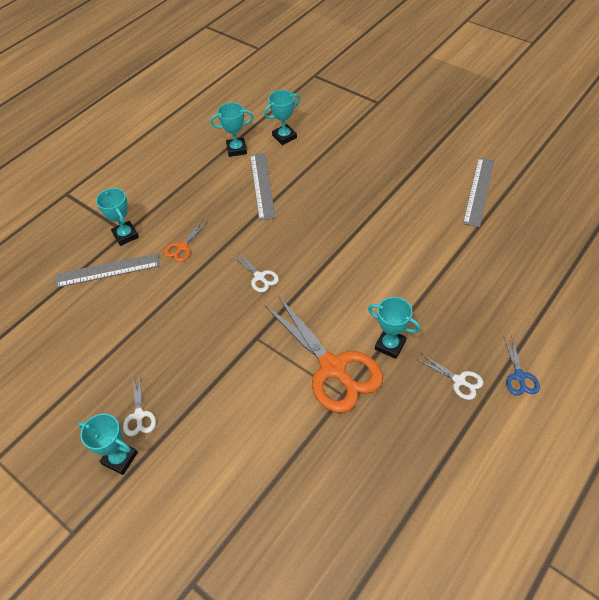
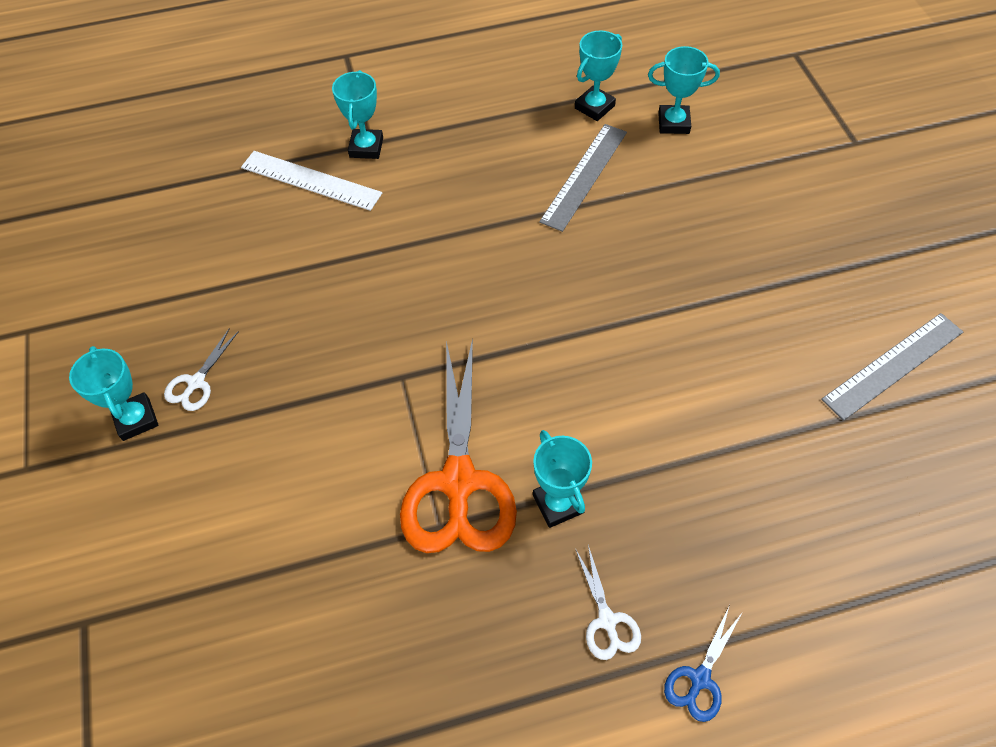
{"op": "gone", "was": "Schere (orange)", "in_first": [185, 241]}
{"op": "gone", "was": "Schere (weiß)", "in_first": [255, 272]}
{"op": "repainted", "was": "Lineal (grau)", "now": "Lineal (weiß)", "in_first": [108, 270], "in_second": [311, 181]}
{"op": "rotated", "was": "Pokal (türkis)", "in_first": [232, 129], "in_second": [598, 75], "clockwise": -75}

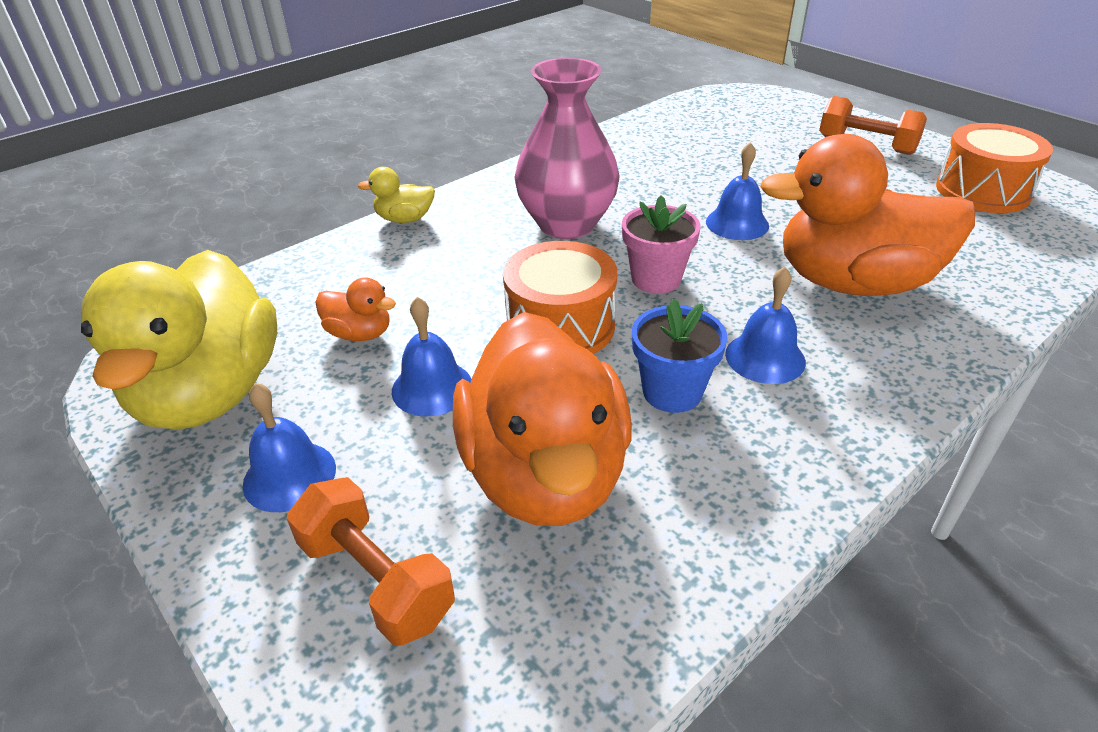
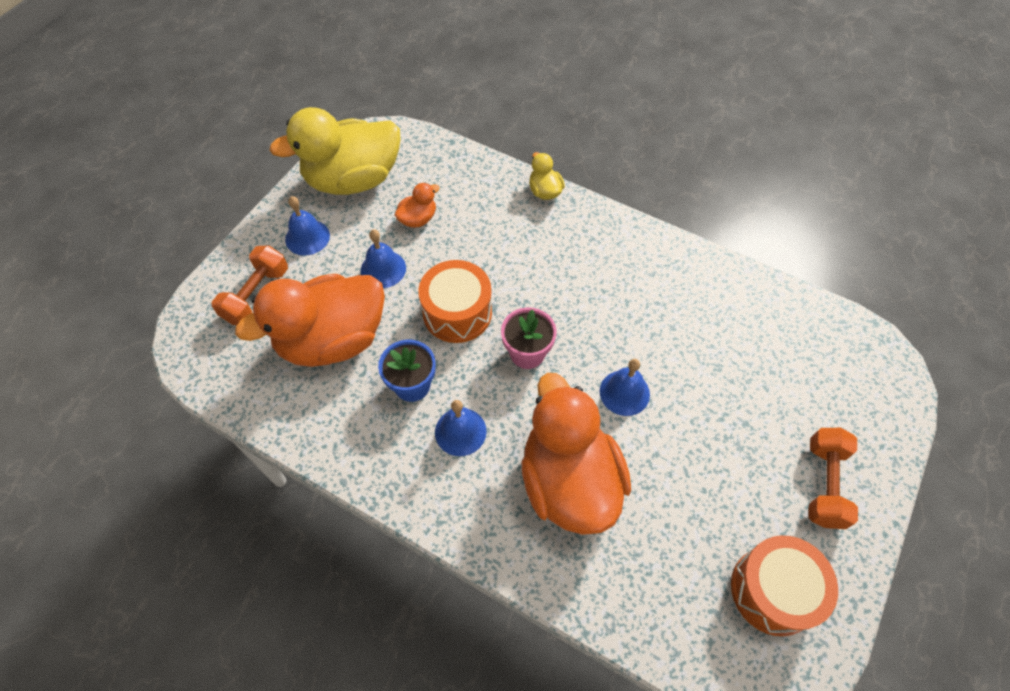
{"op": "gone", "was": "Vase (rosa)", "in_first": [567, 148]}
{"op": "rotated", "was": "Ente (orange)", "in_first": [355, 309], "in_second": [417, 205], "clockwise": -135}

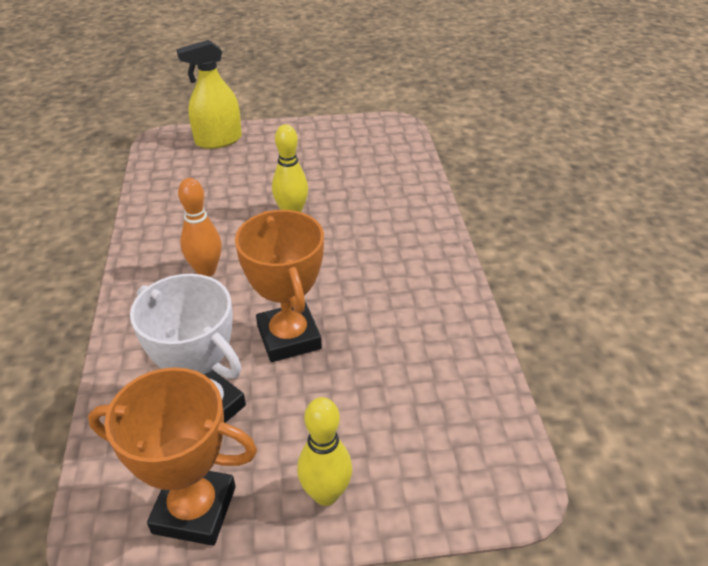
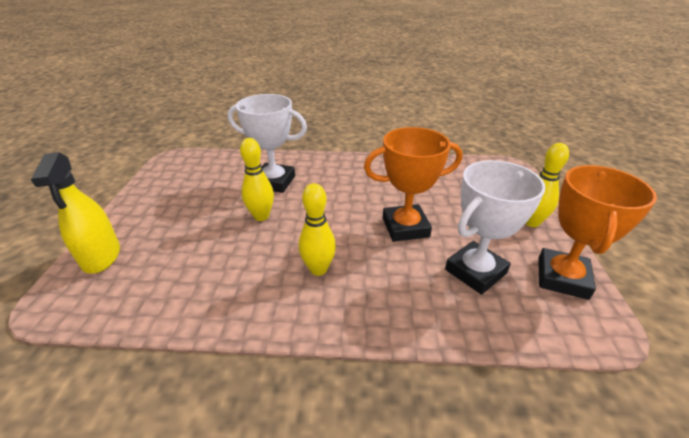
{"op": "new", "now": "Pokal (weiß)", "in_second": [267, 143]}
{"op": "repainted", "was": "Bowlingkegel (orange)", "now": "Bowlingkegel (gelb)", "in_first": [200, 227], "in_second": [317, 229]}

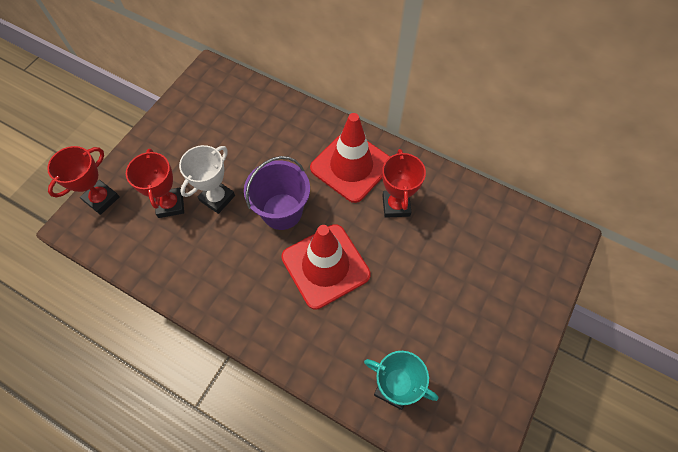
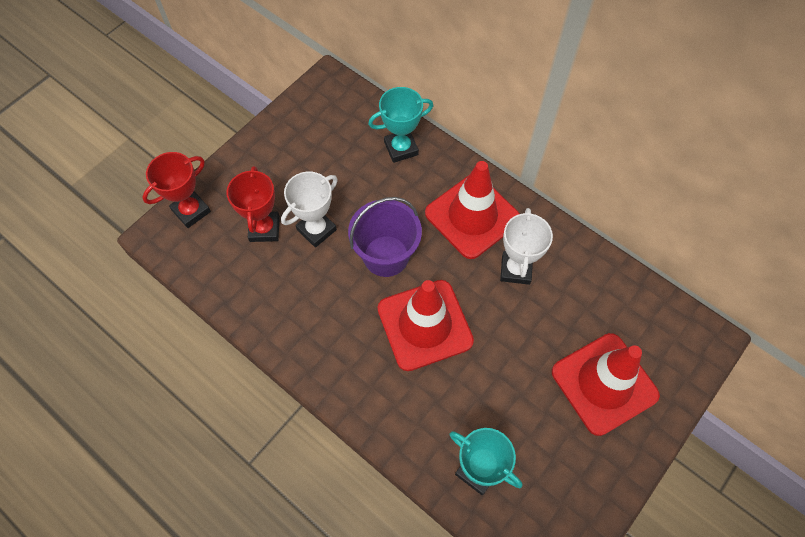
{"op": "new", "now": "Pokal (türkis)", "in_second": [400, 125]}
{"op": "new", "now": "Leitkegel (rot)", "in_second": [606, 384]}
{"op": "repainted", "was": "Pokal (rot)", "now": "Pokal (weiß)", "in_first": [404, 183], "in_second": [526, 246]}

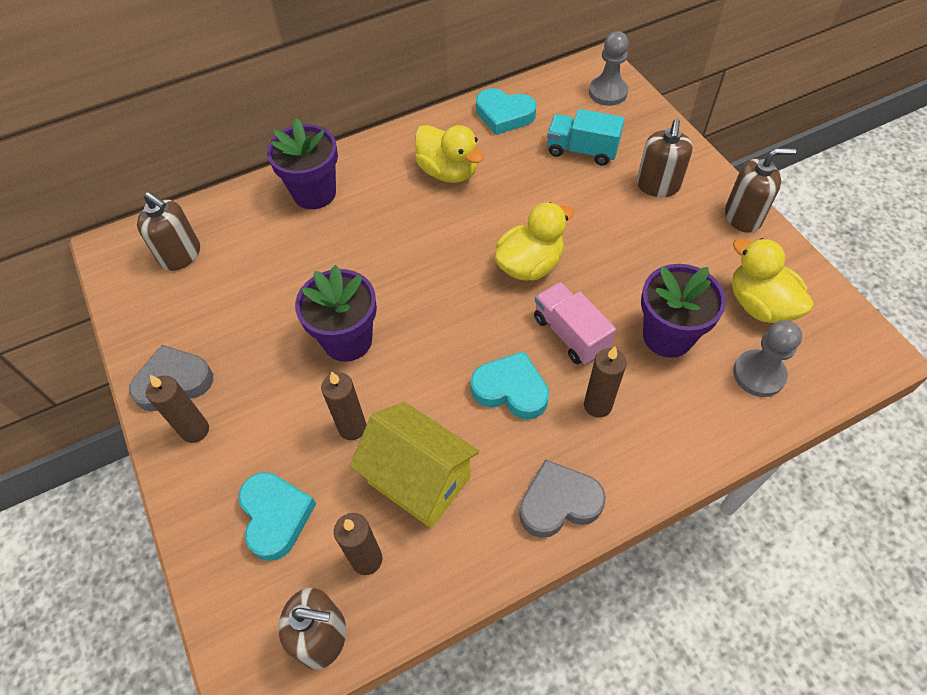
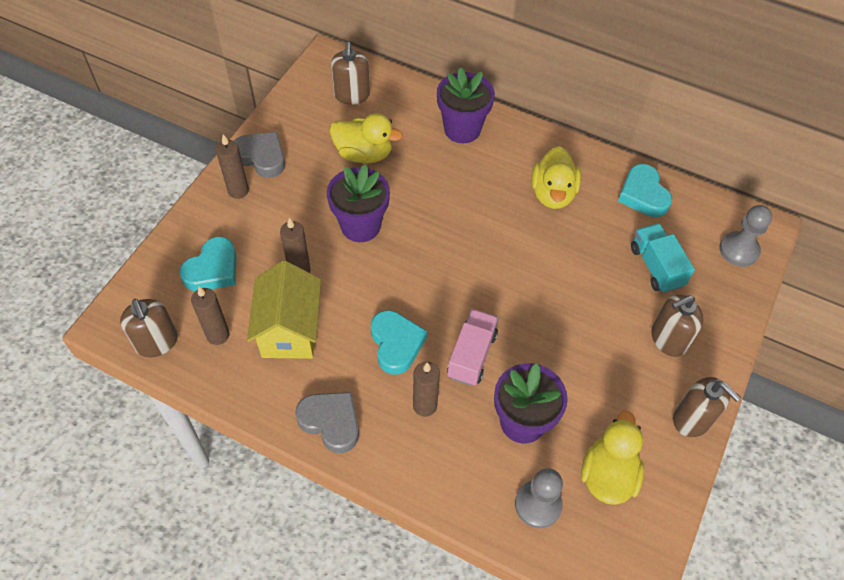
{"op": "shifted", "was": "Ente (gelb)", "in_first": [534, 241], "in_second": [366, 138]}

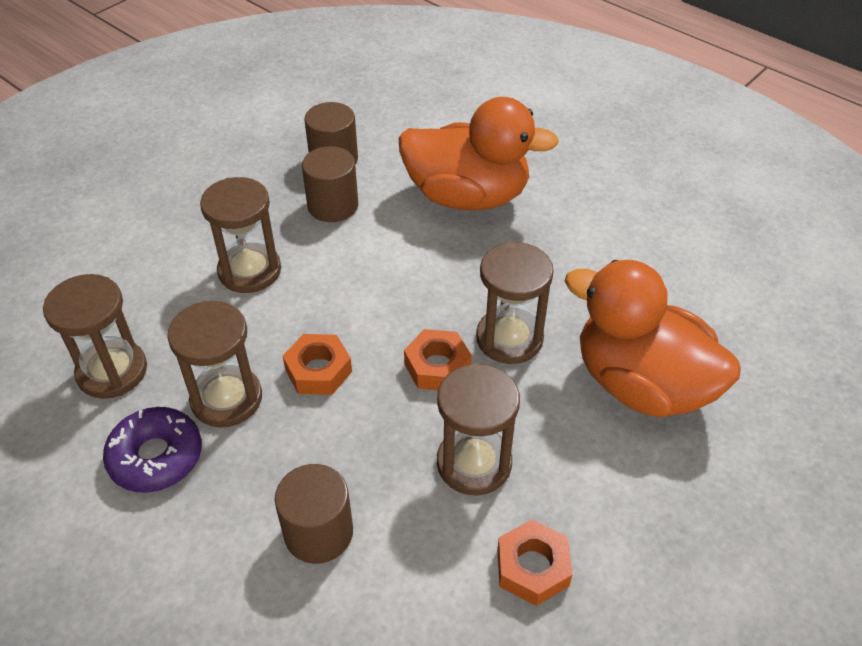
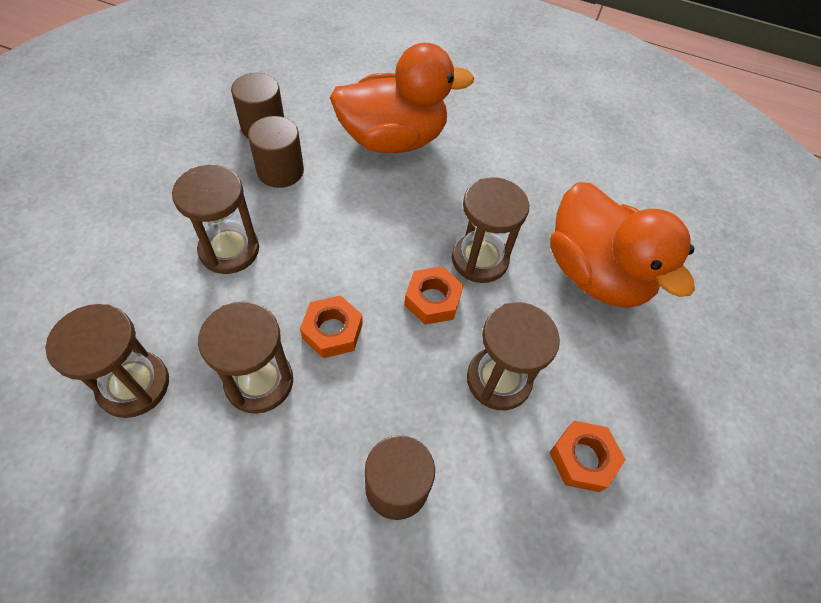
{"op": "gone", "was": "Donut (lila)", "in_first": [152, 450]}
{"op": "rotated", "was": "Ente (orange)", "in_first": [653, 338], "in_second": [622, 245], "clockwise": -135}

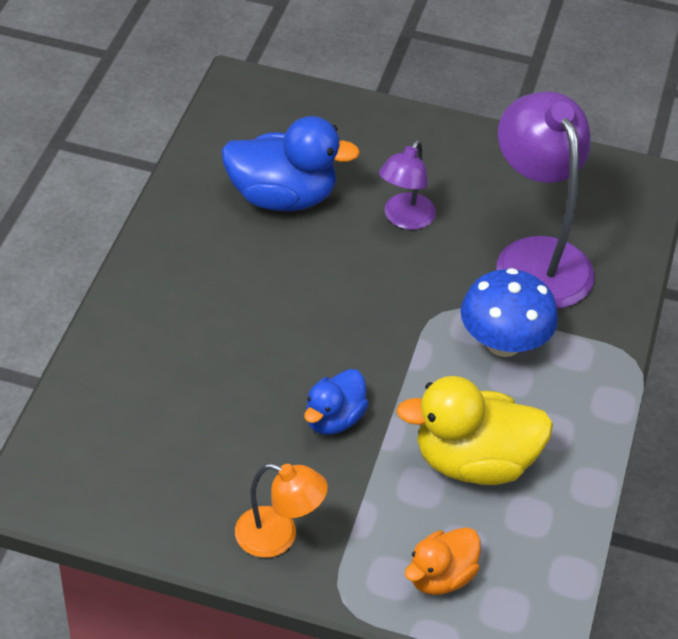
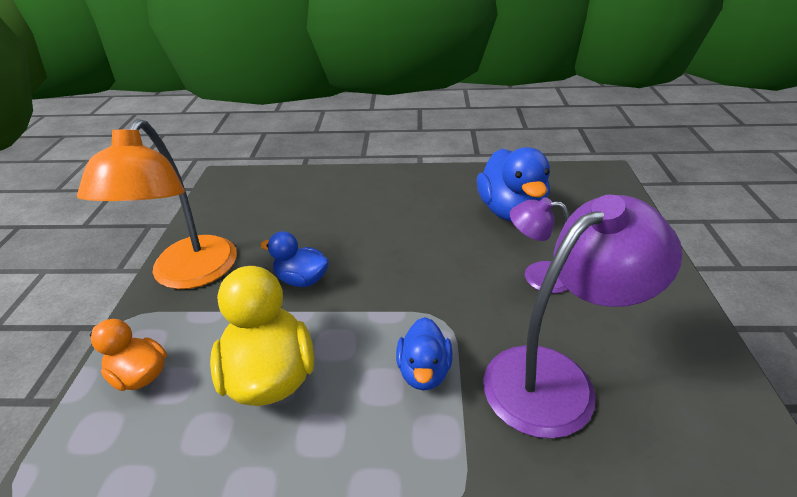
{"op": "swapped", "was": "Pilz (blau)", "now": "Ente (blau)", "in_first": [509, 312], "in_second": [424, 354]}
{"op": "scaled", "was": "Lampe (orange)", "in_first": [281, 510], "in_second": [157, 204], "ratio": 1.85}

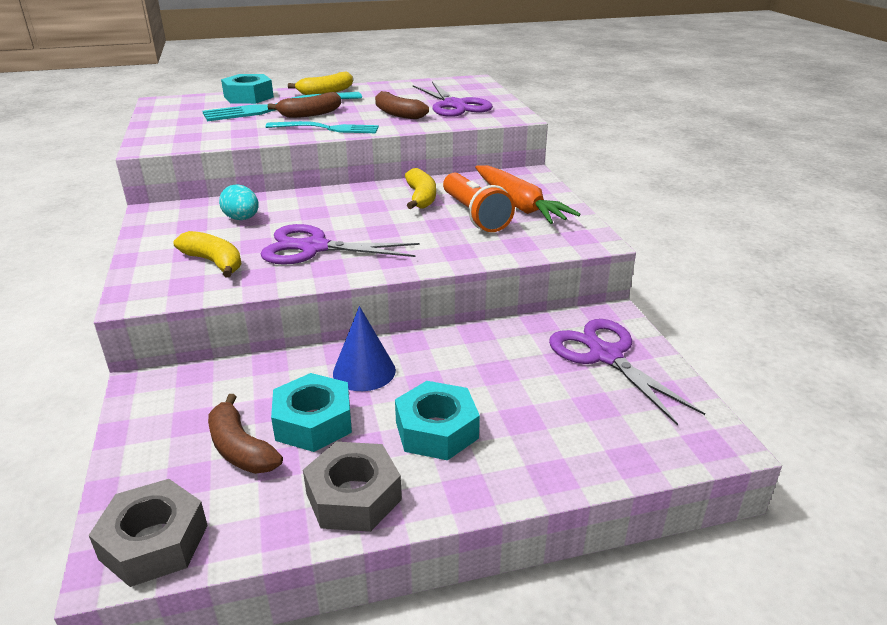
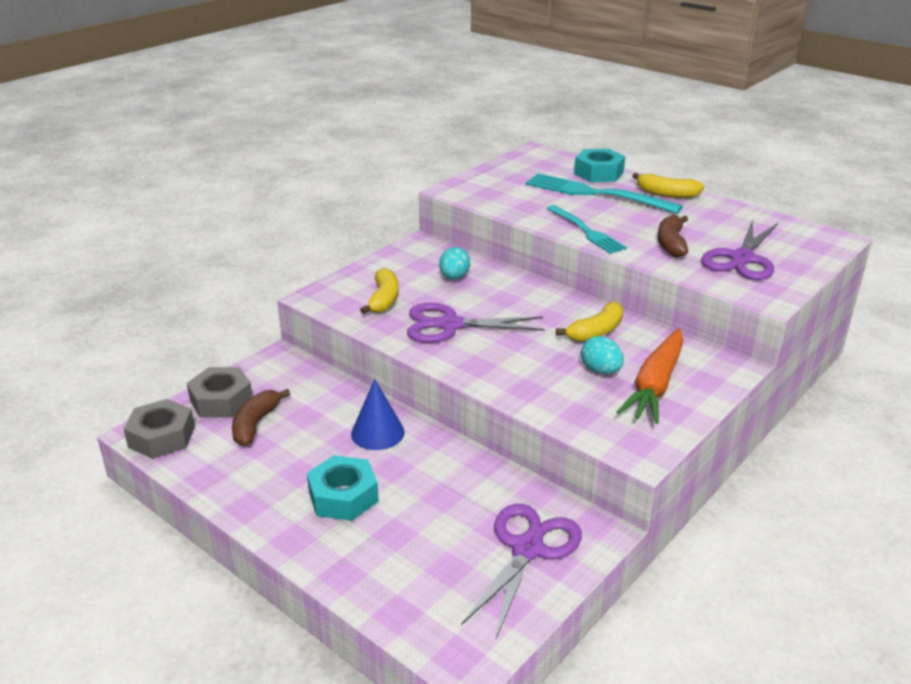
{"op": "gone", "was": "Banane (braun)", "in_first": [304, 105]}
{"op": "gone", "was": "Sechskantmutter (türkis)", "in_first": [311, 412]}
{"op": "shifted", "was": "Sechskantmutter (grau)", "in_first": [352, 487], "in_second": [220, 392]}
{"op": "swapped", "was": "Taschenlampe (orange)", "now": "Ei (türkis)", "in_first": [479, 202], "in_second": [602, 355]}
{"op": "rotated", "was": "Schere (lila)", "in_first": [340, 244], "in_second": [476, 323], "clockwise": -60}

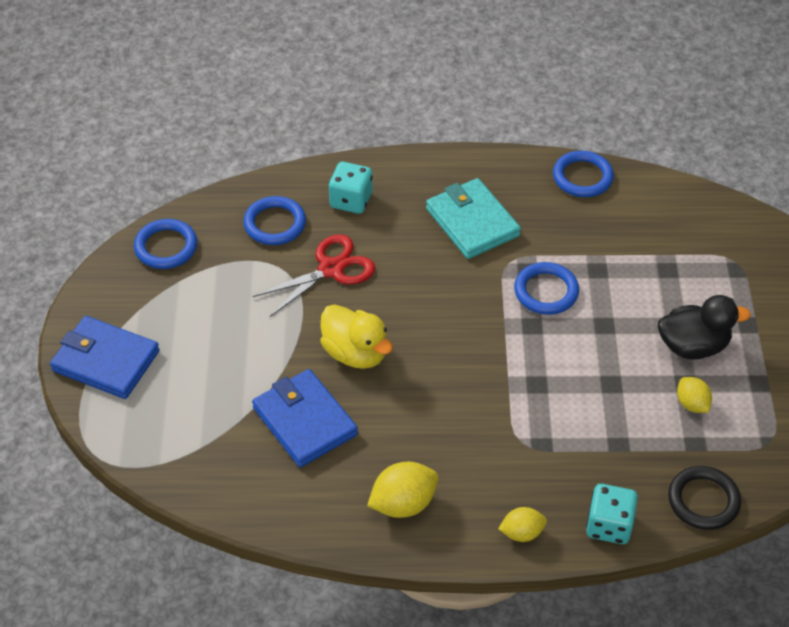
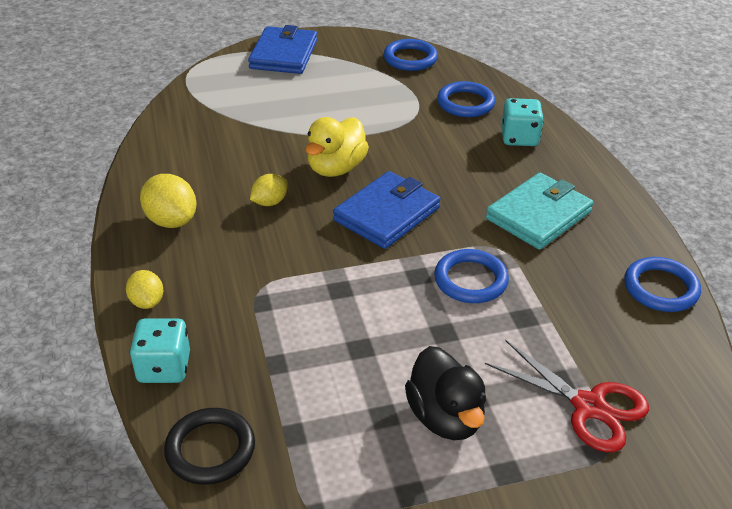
{"op": "shifted", "was": "Geldbörse (blau)", "in_first": [305, 418], "in_second": [386, 210]}
{"op": "shifted", "was": "Schere (rot)", "in_first": [314, 275], "in_second": [567, 396]}
{"op": "shifted", "was": "Zitrone (gelb)", "in_first": [694, 395], "in_second": [269, 190]}

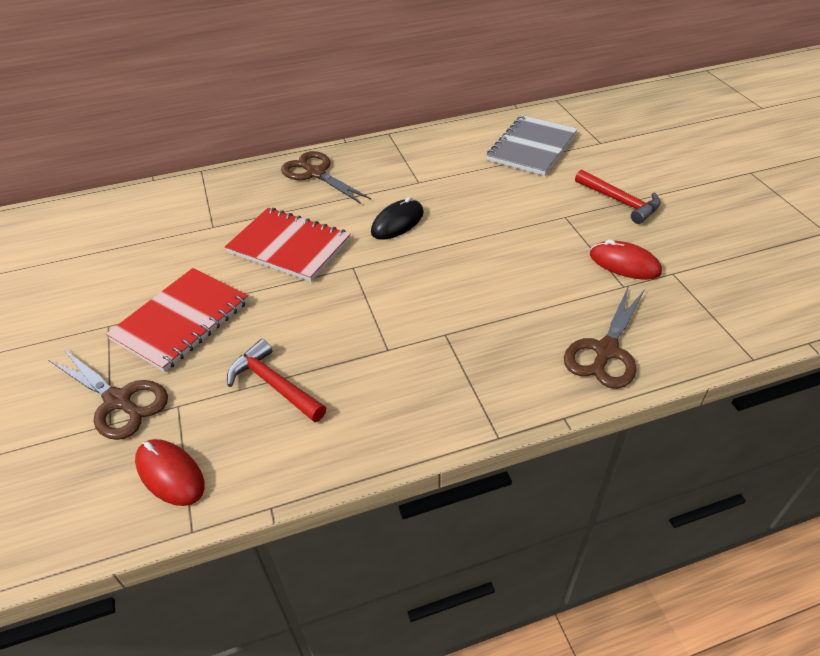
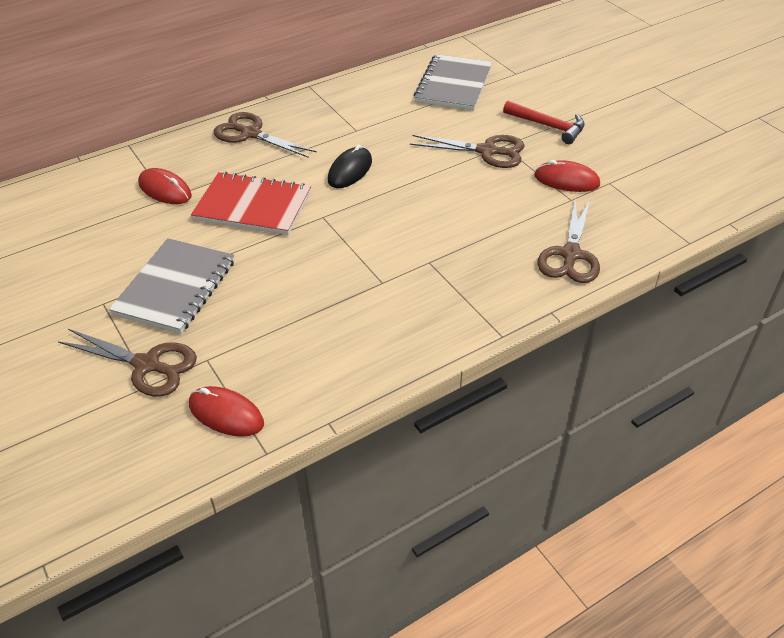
{"op": "gone", "was": "Hammer (rot)", "in_first": [276, 380]}
{"op": "new", "now": "Computermaus (rot)", "in_second": [165, 186]}
{"op": "new", "now": "Schere (braun)", "in_second": [467, 151]}
{"op": "repainted", "was": "Notizbuch (rot)", "now": "Notizbuch (grau)", "in_first": [177, 320], "in_second": [172, 286]}

